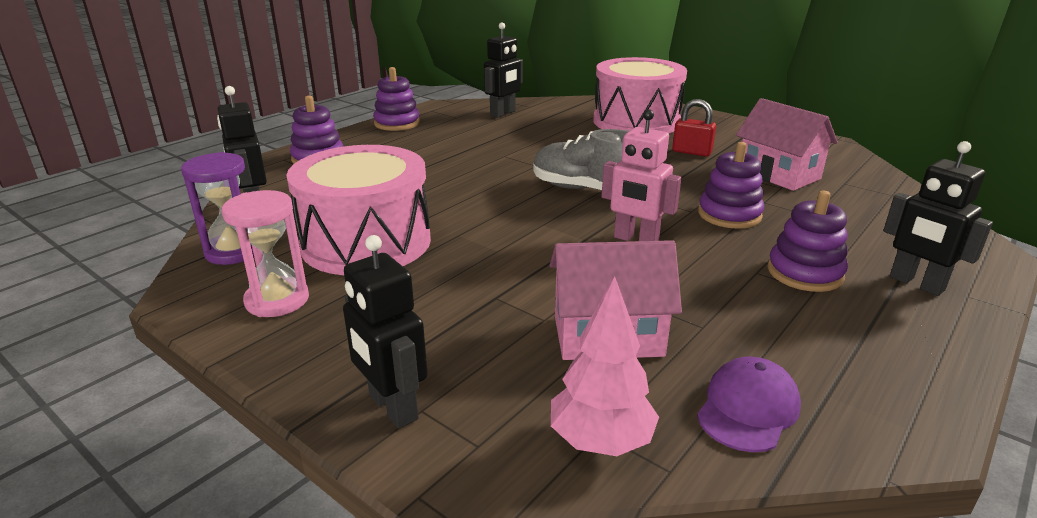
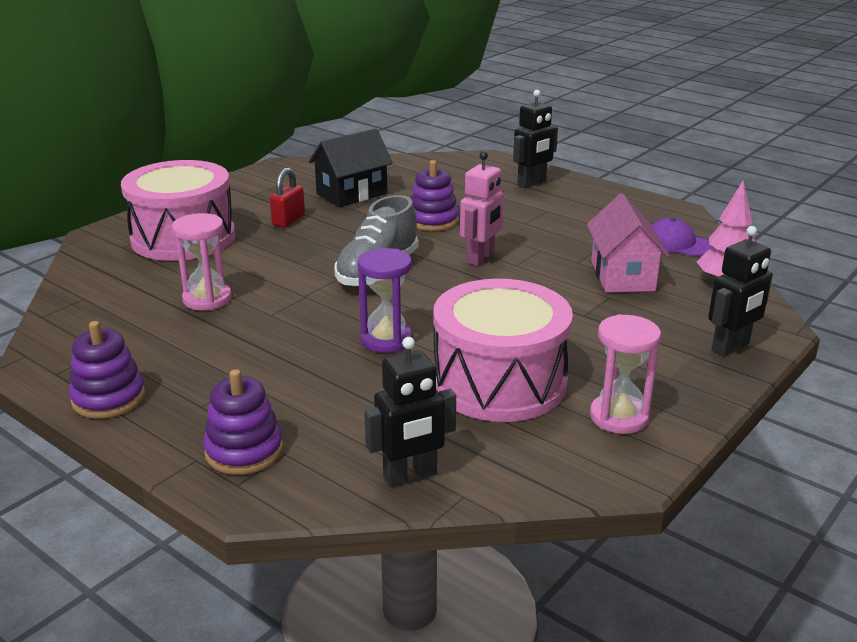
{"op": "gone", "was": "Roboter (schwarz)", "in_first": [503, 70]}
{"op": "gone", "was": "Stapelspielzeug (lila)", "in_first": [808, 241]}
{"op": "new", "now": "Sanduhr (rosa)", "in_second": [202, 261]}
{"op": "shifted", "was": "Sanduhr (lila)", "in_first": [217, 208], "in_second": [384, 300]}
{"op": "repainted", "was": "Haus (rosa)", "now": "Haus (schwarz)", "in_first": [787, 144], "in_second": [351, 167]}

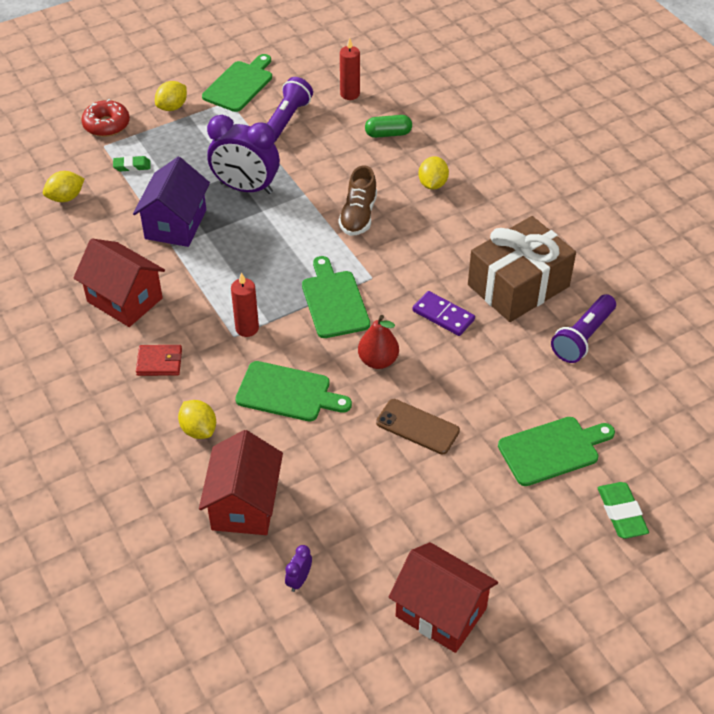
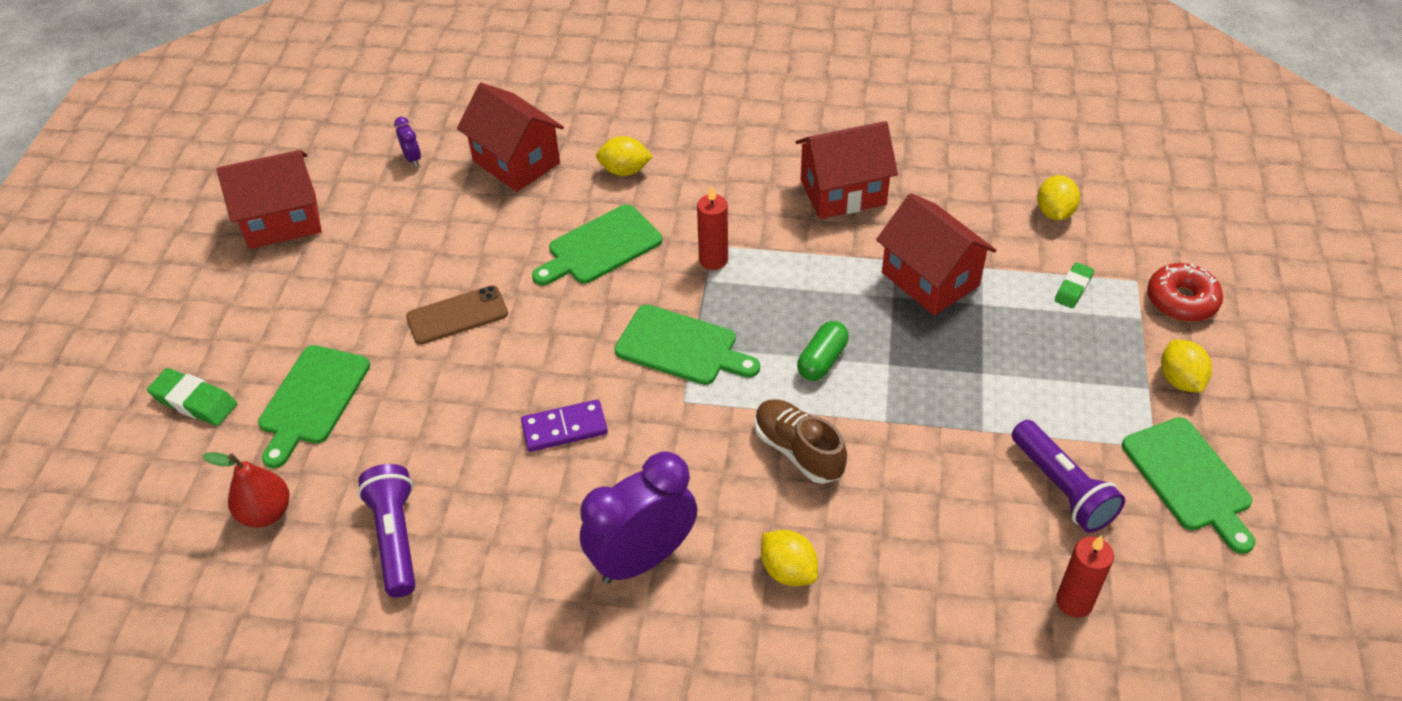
{"op": "gone", "was": "Geldbörse (rot)", "in_first": [159, 360]}
{"op": "gone", "was": "Geschenk (braun)", "in_first": [522, 269]}
{"op": "shifted", "was": "Wecker (lila)", "in_first": [243, 154], "in_second": [638, 517]}
{"op": "shifted", "was": "Birne (rot)", "in_first": [378, 342], "in_second": [246, 489]}
{"op": "shifted", "was": "Kapsel (grün)", "in_first": [388, 126], "in_second": [823, 351]}
{"op": "repainted", "was": "Haus (lila)", "now": "Haus (rot)", "in_first": [171, 202], "in_second": [936, 254]}

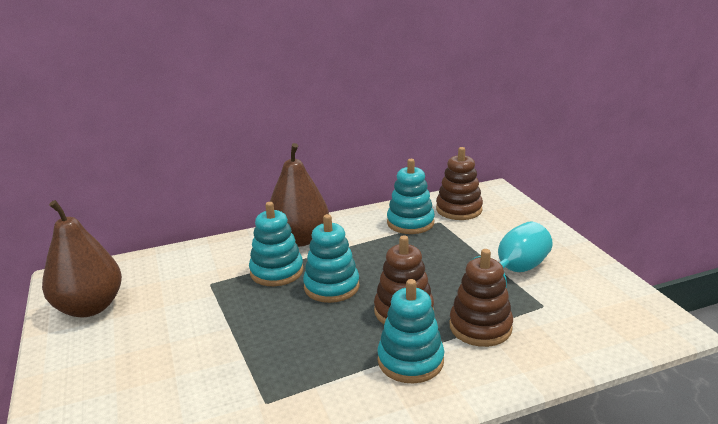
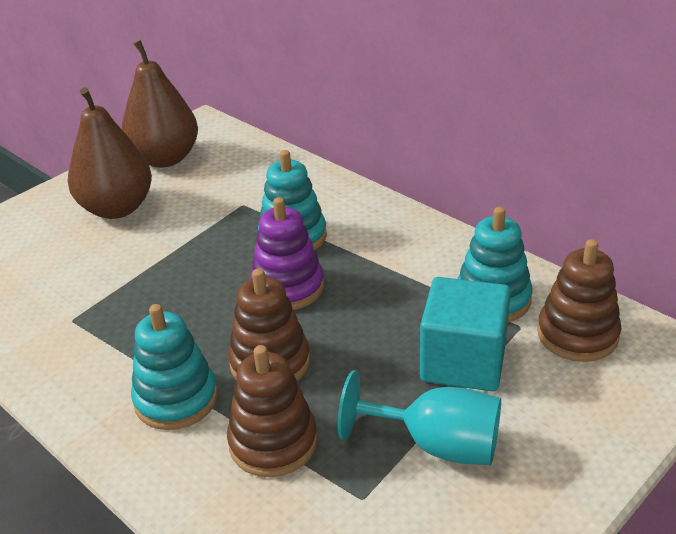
{"op": "new", "now": "Kubus (türkis)", "in_second": [465, 334]}
{"op": "shifted", "was": "Birne (braun)", "in_first": [299, 195], "in_second": [110, 153]}
{"op": "repainted", "was": "Stapelspielzeug (türkis)", "now": "Stapelspielzeug (lila)", "in_first": [331, 258], "in_second": [287, 253]}

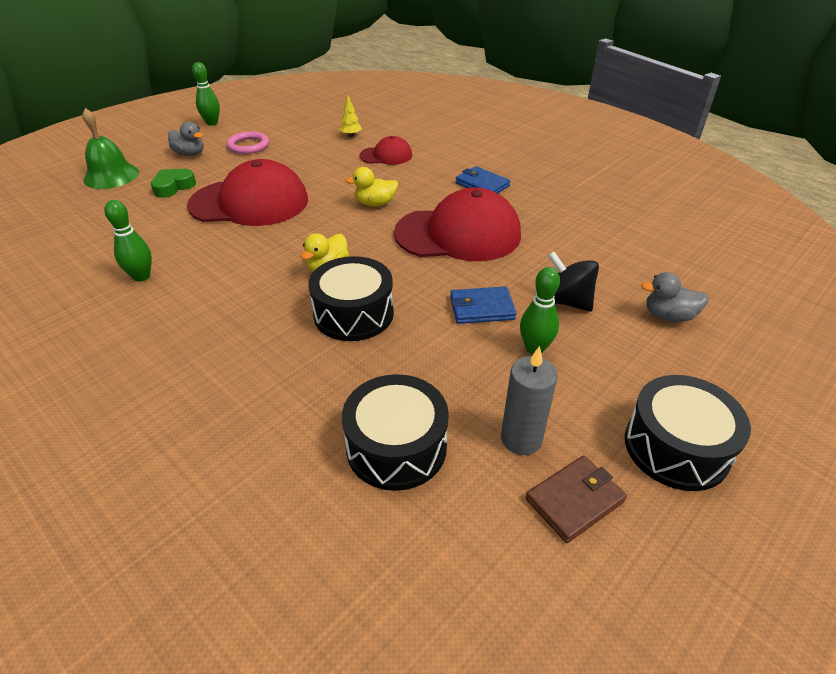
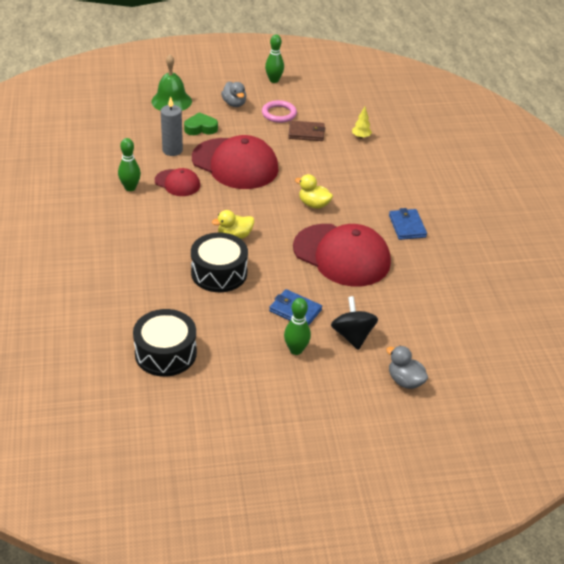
{"op": "gone", "was": "Trommel (schwarz)", "in_first": [688, 433]}
{"op": "shifted", "was": "Kappe (rot)", "in_first": [385, 150], "in_second": [177, 182]}
{"op": "shifted", "was": "Kerze (grau)", "in_first": [529, 400], "in_second": [172, 126]}
{"op": "shifted", "was": "Geldbörse (braun)", "in_first": [576, 499], "in_second": [306, 131]}

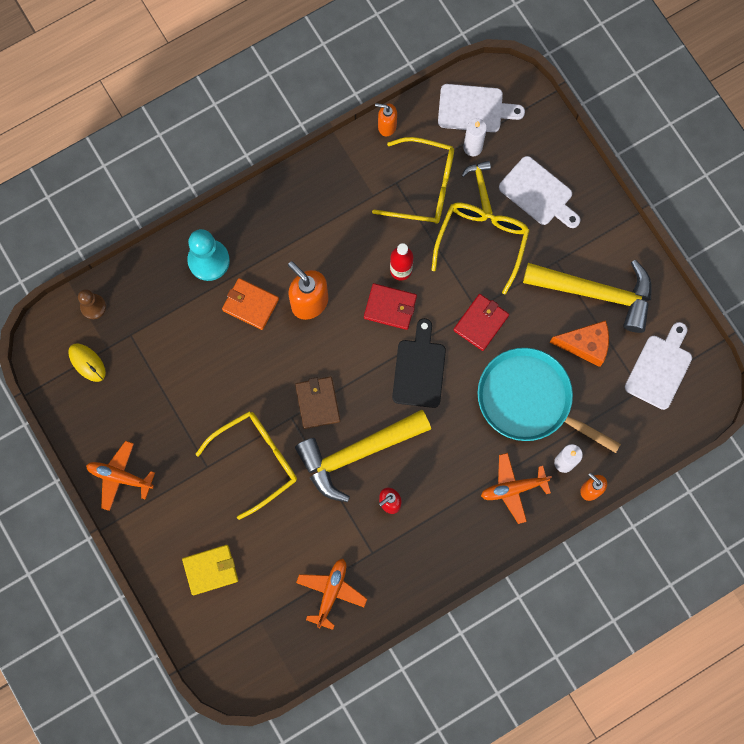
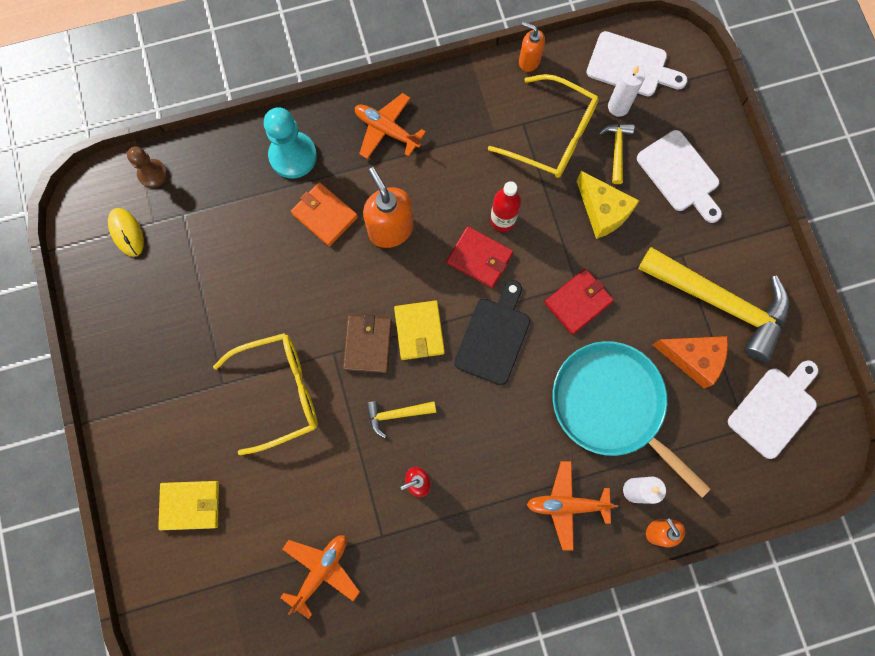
{"op": "new", "now": "Geldbörse (gelb)", "in_second": [419, 330]}
{"op": "shifted", "was": "Flugzeug (orange)", "in_first": [120, 476], "in_second": [390, 126]}
{"op": "swapped", "was": "Brille (gelb)", "now": "Käse (gelb)", "in_first": [480, 248], "in_second": [608, 205]}
{"op": "scaled", "was": "Hammer (gelb)", "in_first": [363, 455], "in_second": [401, 419], "ratio": 0.43}

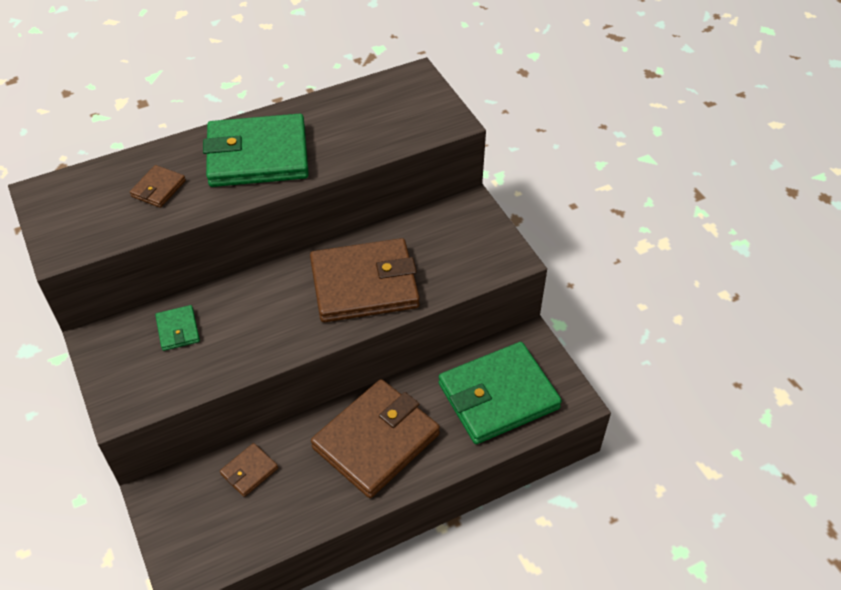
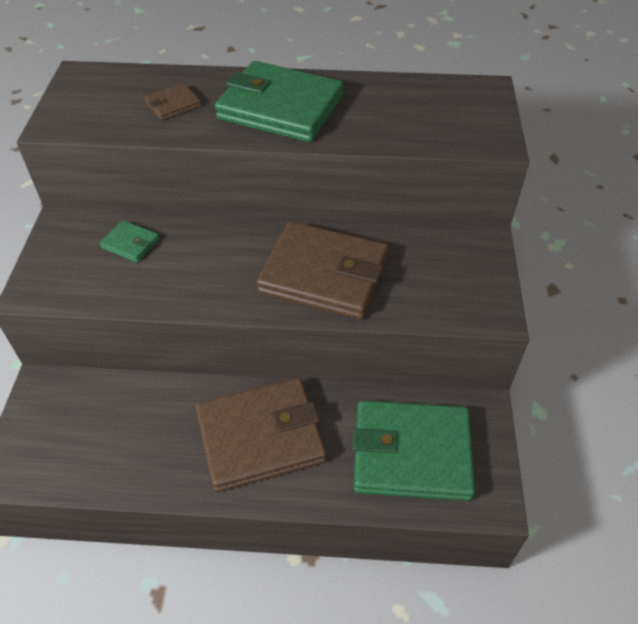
{"op": "gone", "was": "Geldbörse (braun)", "in_first": [249, 470]}
{"op": "rotated", "was": "Geldbörse (grün)", "in_first": [177, 328], "in_second": [130, 241], "clockwise": -75}

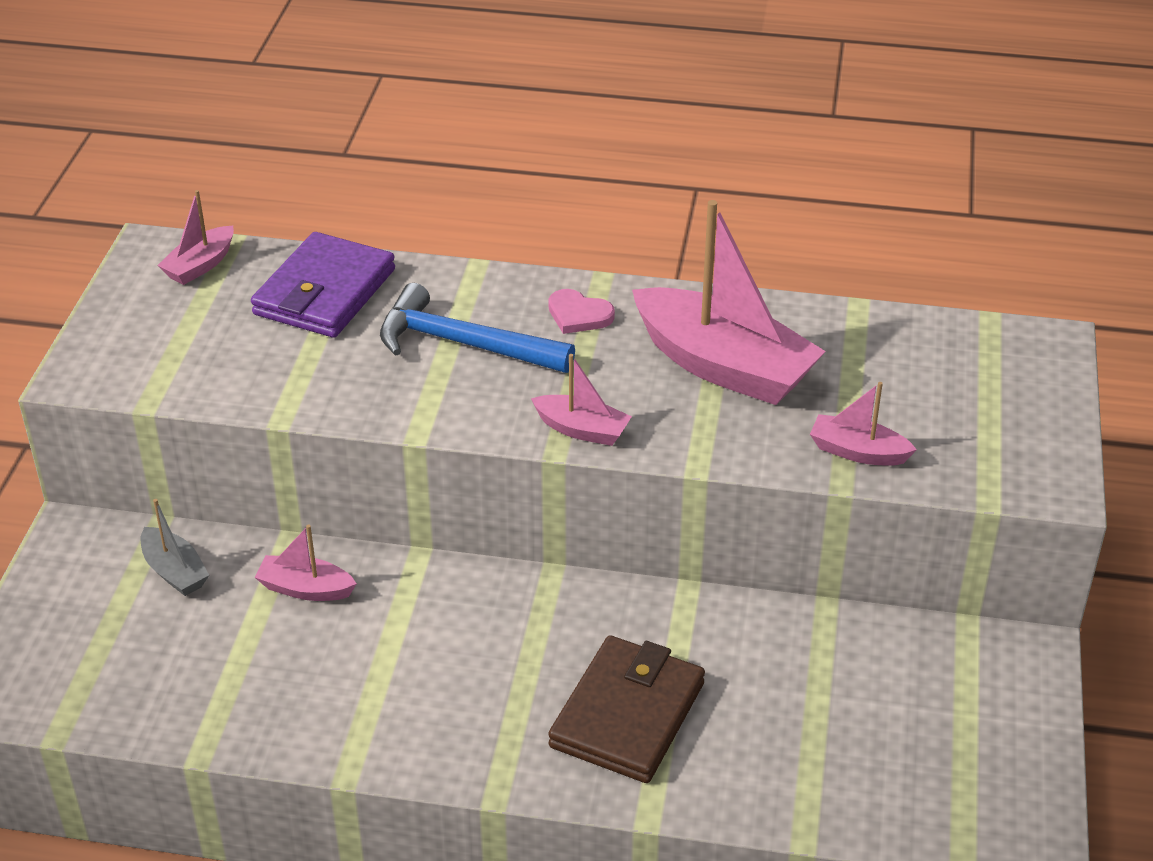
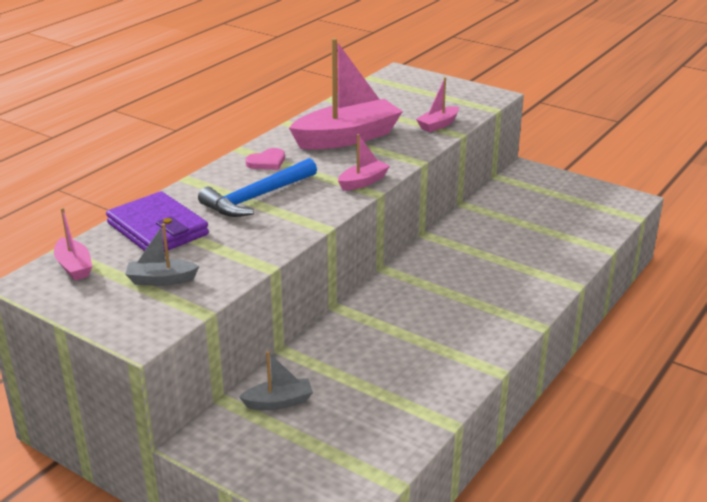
{"op": "gone", "was": "Boot (rosa)", "in_first": [306, 562]}
{"op": "gone", "was": "Geldbörse (braun)", "in_first": [626, 709]}
{"op": "new", "now": "Boot (grau)", "in_second": [162, 254]}

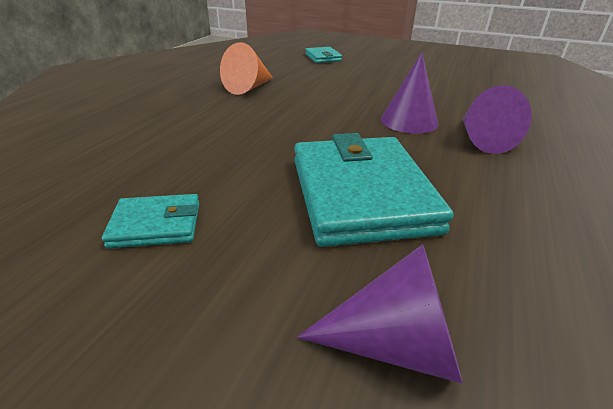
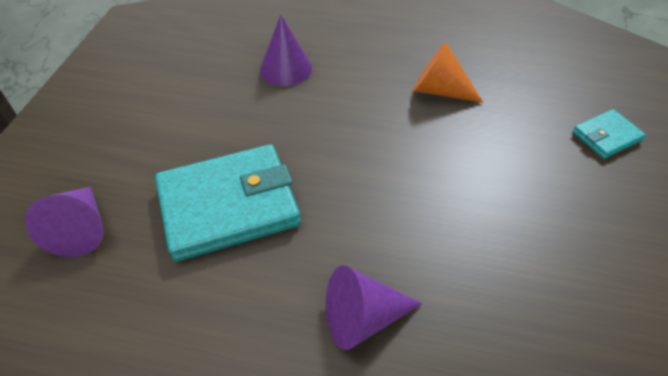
{"op": "gone", "was": "Geldbörse (türkis)", "in_first": [151, 221]}
{"op": "shifted", "was": "Kegel (lila)", "in_first": [410, 93], "in_second": [286, 50]}

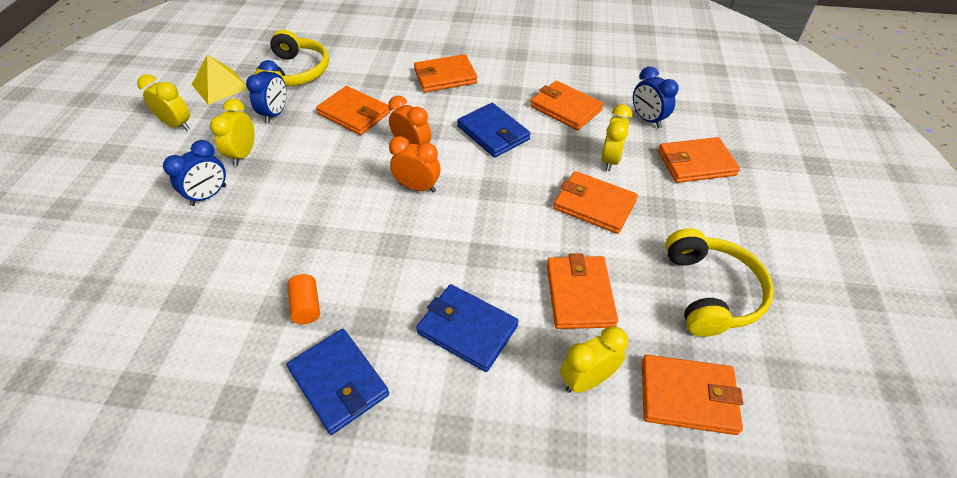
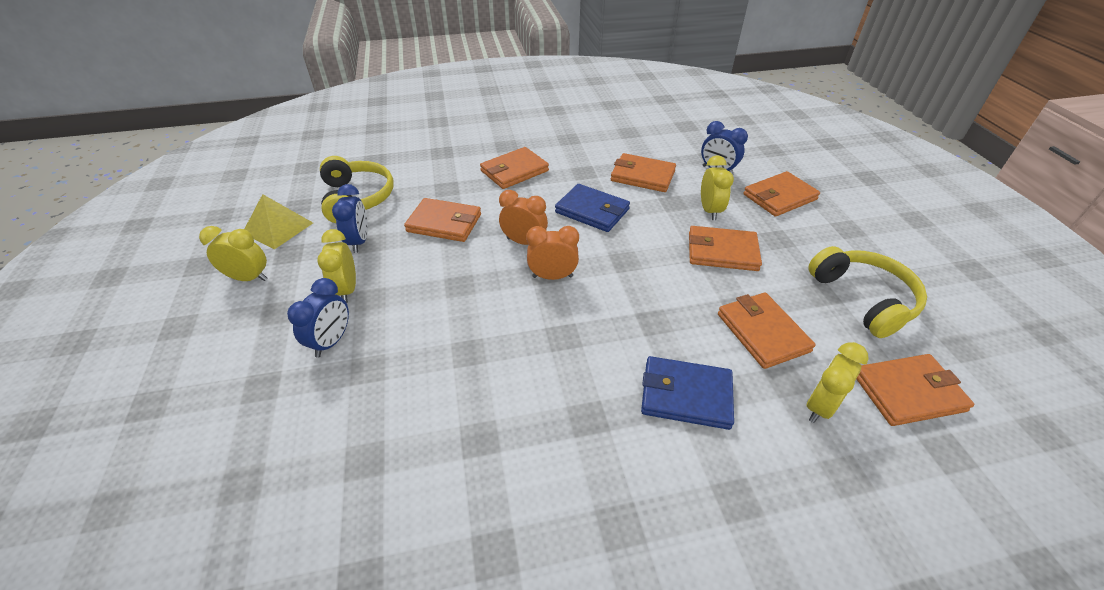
{"op": "gone", "was": "Geldbörse (blau)", "in_first": [337, 382]}
{"op": "gone", "was": "Vollzylinder (orange)", "in_first": [303, 299]}

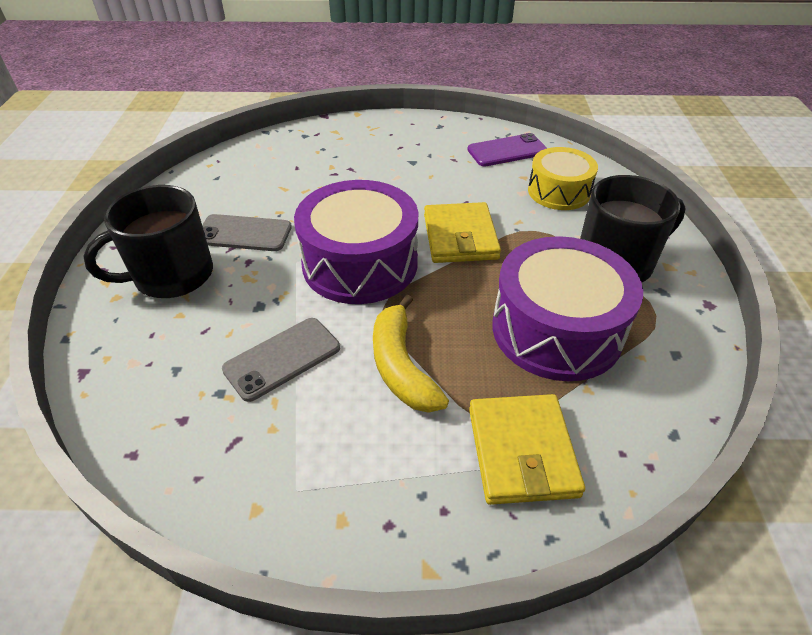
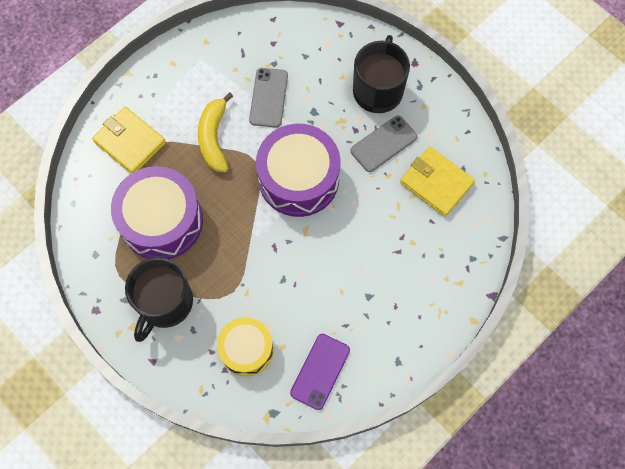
{"op": "shifted", "was": "Geldbörse (gelb)", "in_first": [462, 232], "in_second": [437, 182]}
{"op": "rotated", "was": "Banane (gelb)", "in_first": [411, 354], "in_second": [215, 132], "clockwise": -120}

